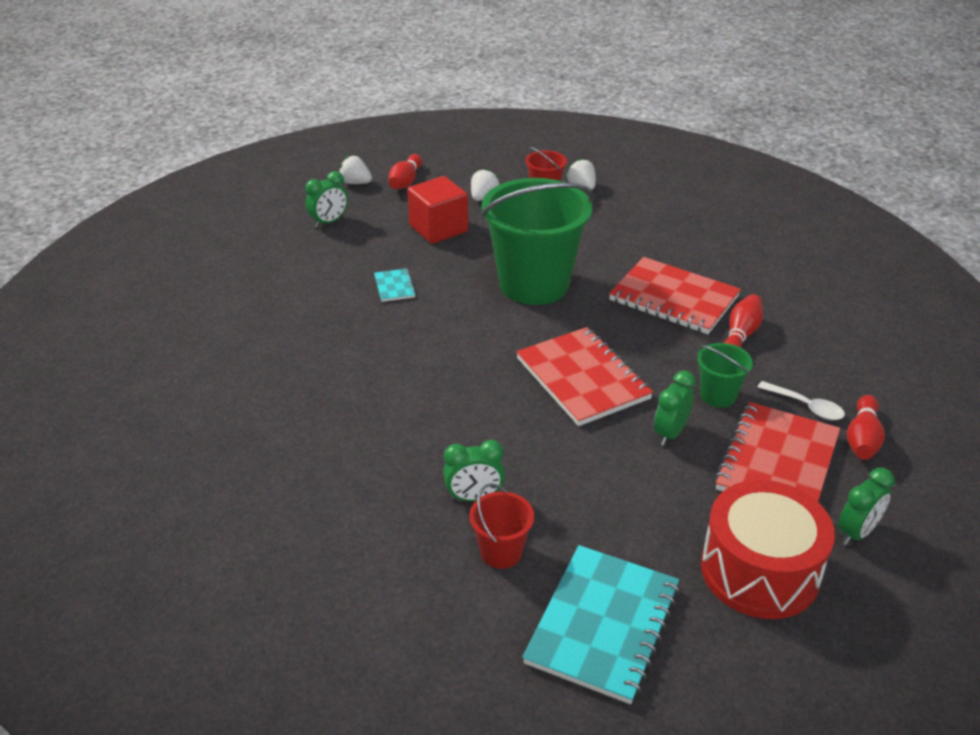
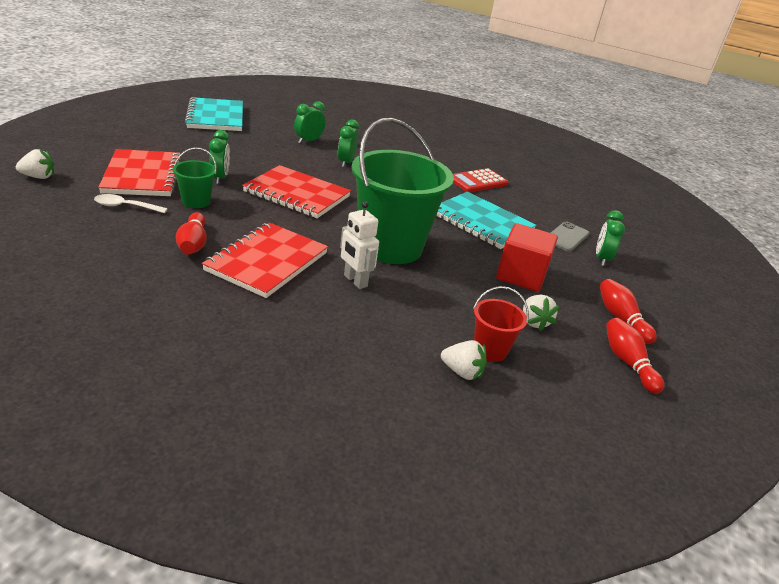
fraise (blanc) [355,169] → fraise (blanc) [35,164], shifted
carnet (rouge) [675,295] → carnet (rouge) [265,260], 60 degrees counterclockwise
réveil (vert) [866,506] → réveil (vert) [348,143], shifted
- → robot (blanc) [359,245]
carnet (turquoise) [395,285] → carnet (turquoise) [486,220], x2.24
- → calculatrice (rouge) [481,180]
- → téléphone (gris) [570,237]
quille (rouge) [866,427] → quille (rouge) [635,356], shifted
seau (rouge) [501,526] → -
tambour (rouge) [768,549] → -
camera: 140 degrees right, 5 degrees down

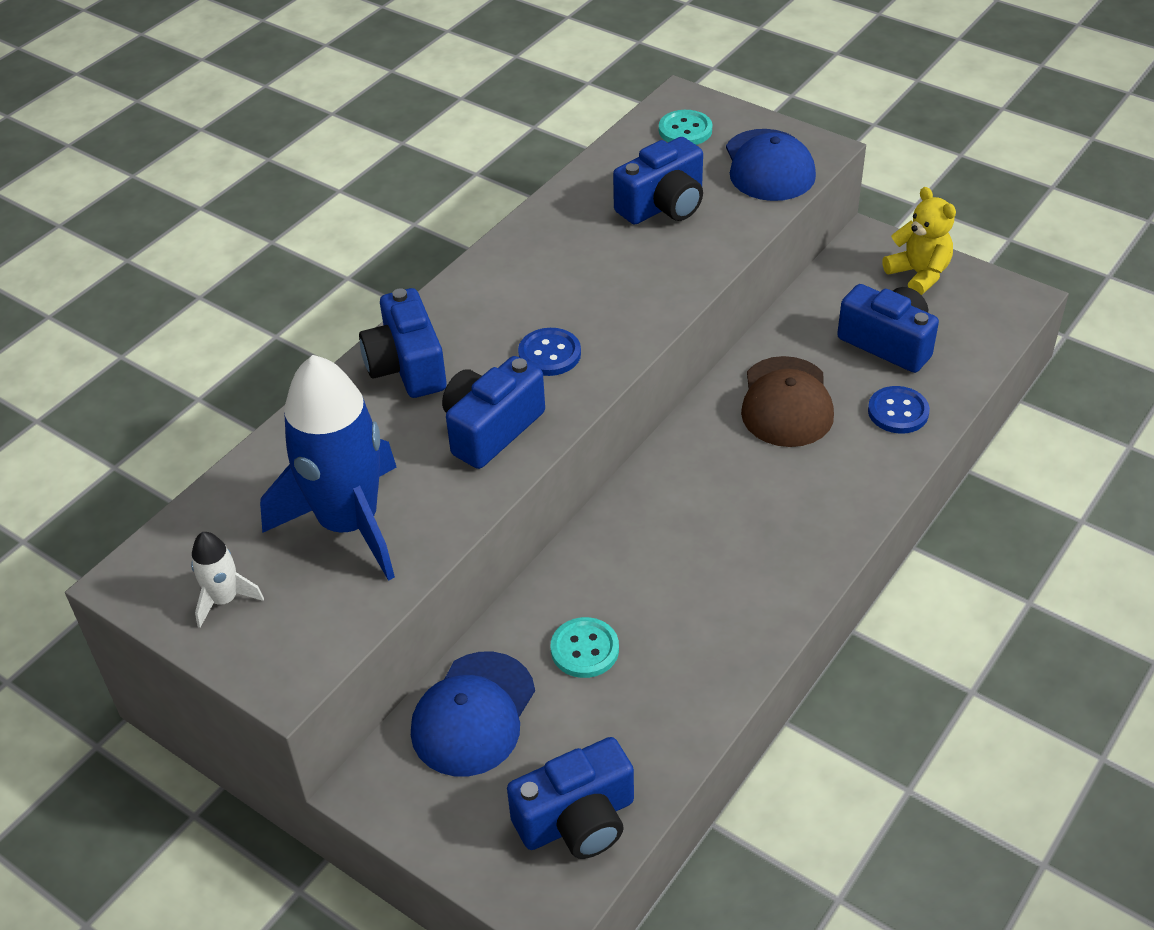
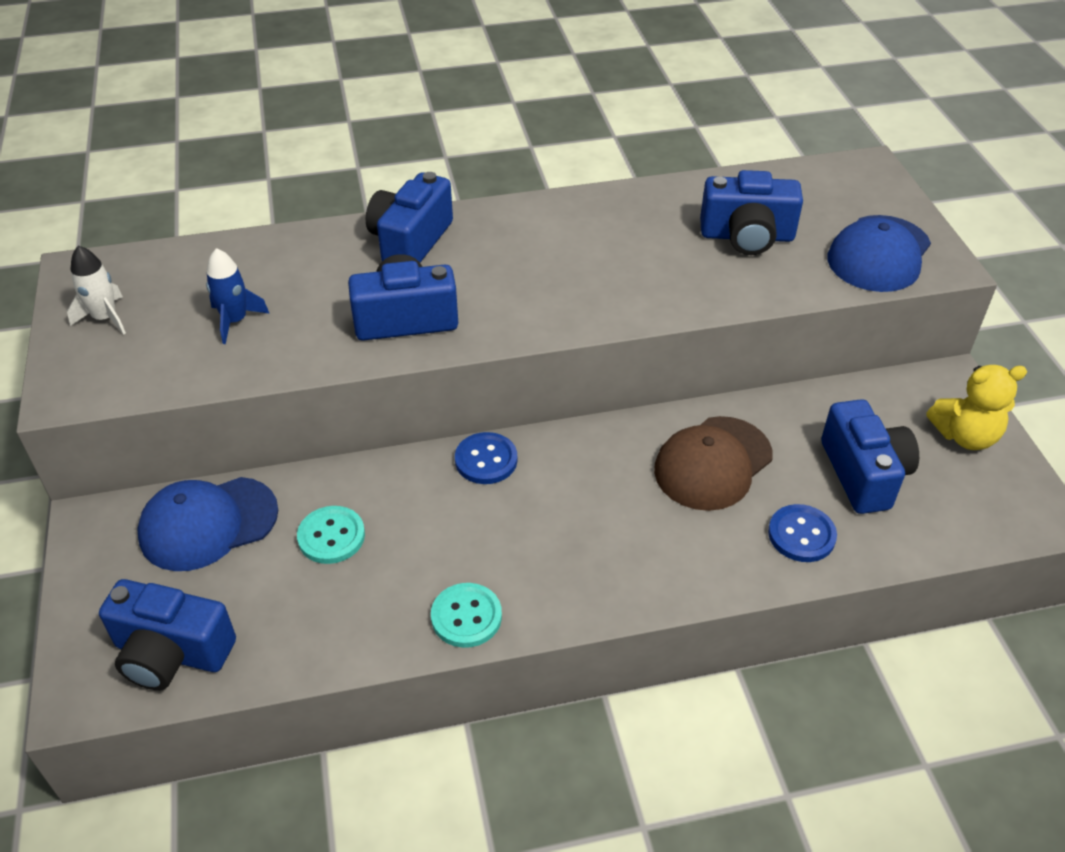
fusée (bleu) [328,468] → fusée (bleu) [238,296], x0.44
bouton (turquoise) [685,127] → bouton (turquoise) [466,615], shifted
bouton (bleu) [549,352] → bouton (bleu) [486,458], shifted
ours en peluche (jaune) [919,241] → ours en peluche (jaune) [976,407], 75 degrees clockwise
camera: 40 degrees right, 0 degrees up

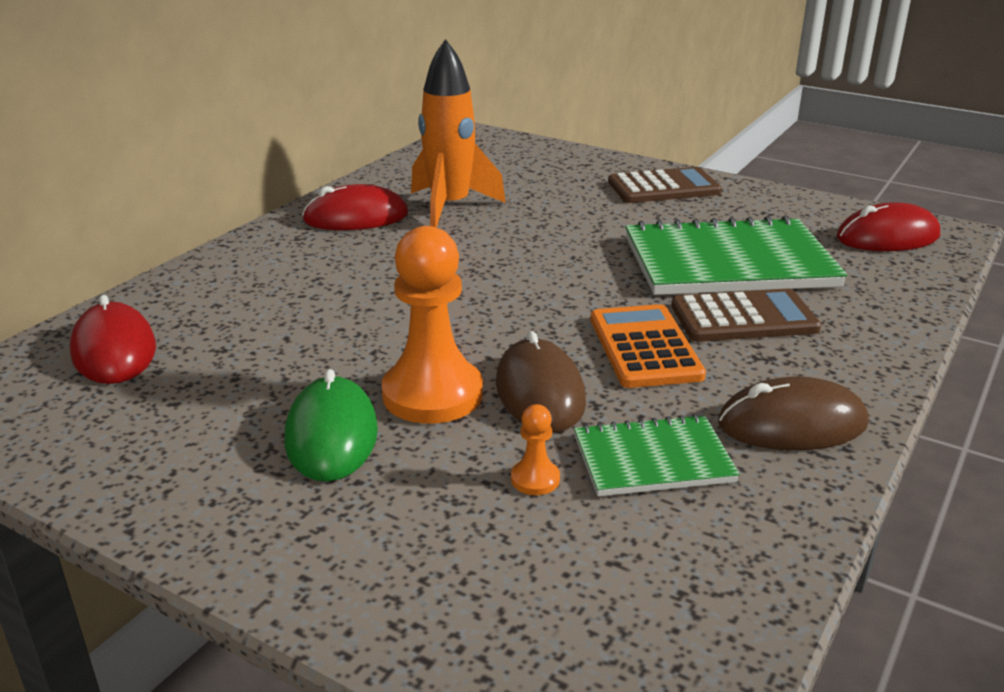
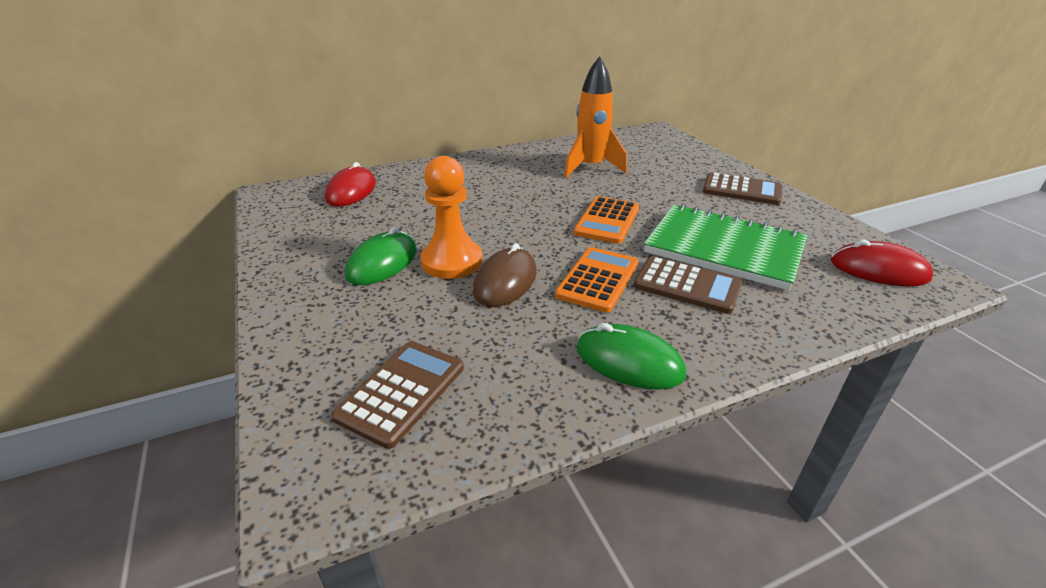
- → calculatrice (marron) [397,395]
- → calculatrice (orange) [606,220]
souris (marron) [793,413] → souris (vert) [631,356]
souris (rouge) [355,207] → -
pion (orange) [535,449] → -
carnet (vert) [657,455] → -
camera: 35 degrees right, 5 degrees up

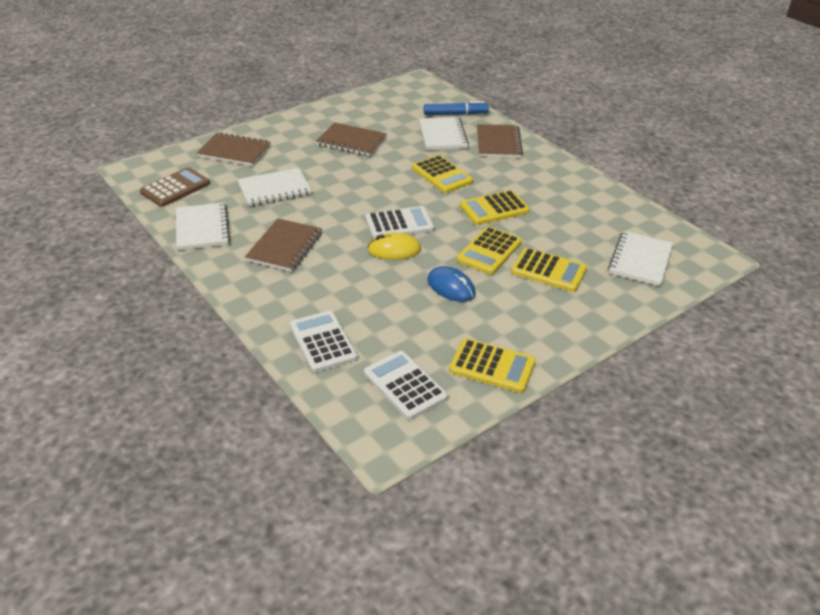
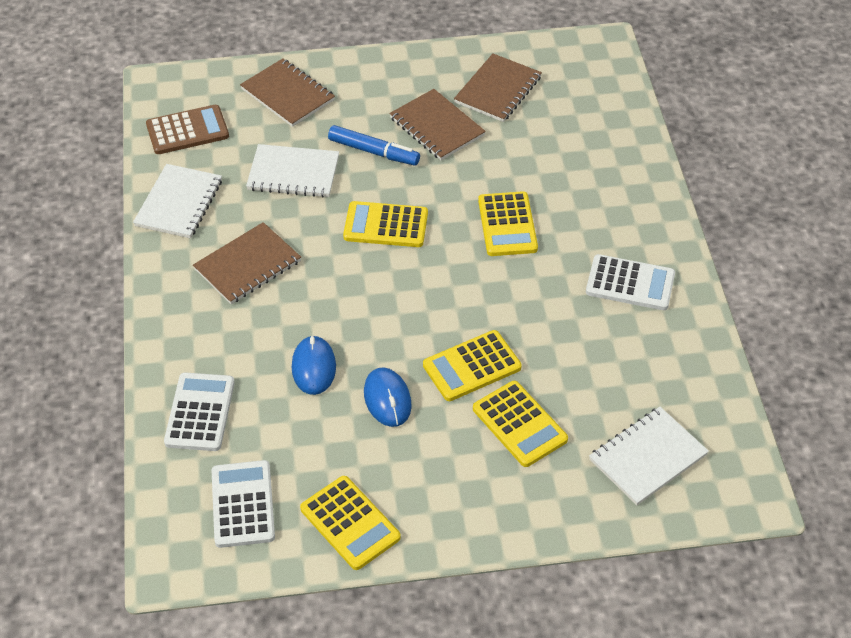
- → souris (bleu) [313,365]
feutre (bleu) [456,108] → feutre (bleu) [374,145], shifted
calculatrice (jaune) [495,207] → calculatrice (jaune) [385,224], shifted
carnet (marron) [500,141] → carnet (marron) [498,88], shifted
calculatrice (blanc) [399,222] → calculatrice (blanc) [630,282], shifted
souris (jaune) [394,246] → -
carnet (blanc) [444,133] → -
camera: 30 degrees right, 10 degrees up

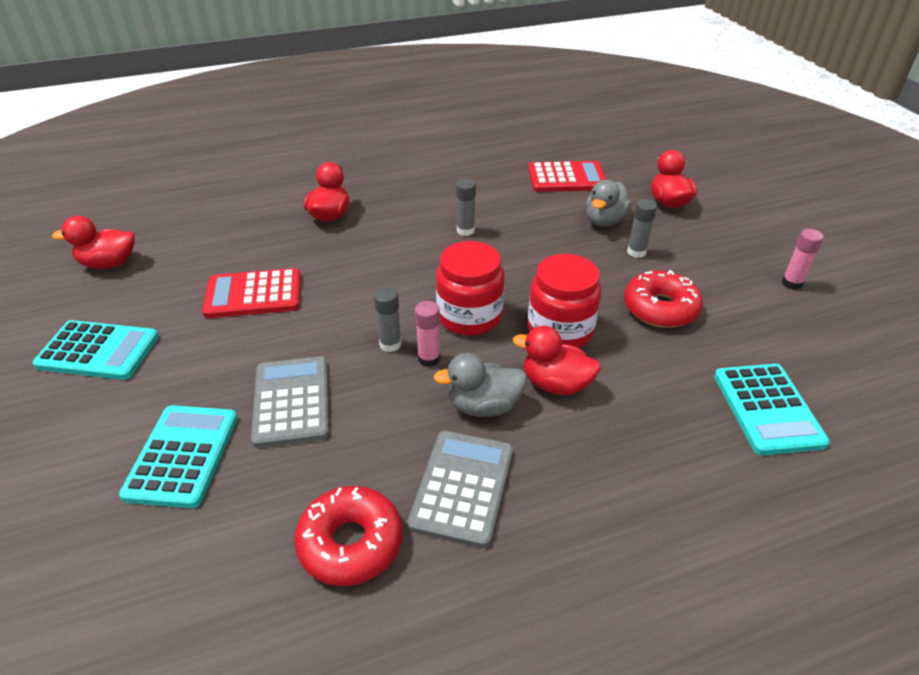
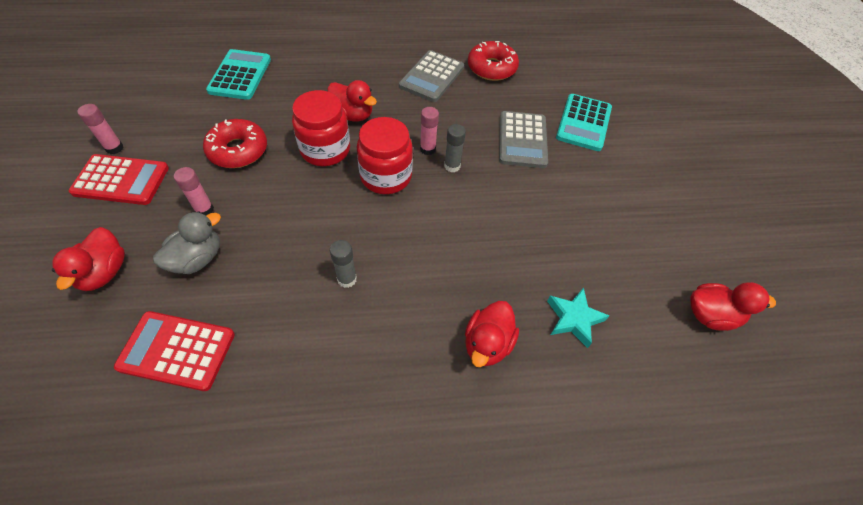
calculatrice (rouge) [251,293] → calculatrice (rouge) [118,179], shifted
bâton de colle (gris) [642,228] → bâton de colle (rose) [194,191]
- → étoile (turquoise) [578,318]
calculatrice (turquoise) [95,350] → -
canard (gris) [480,385] → -
camera: 170 degrees left, 15 degrees up

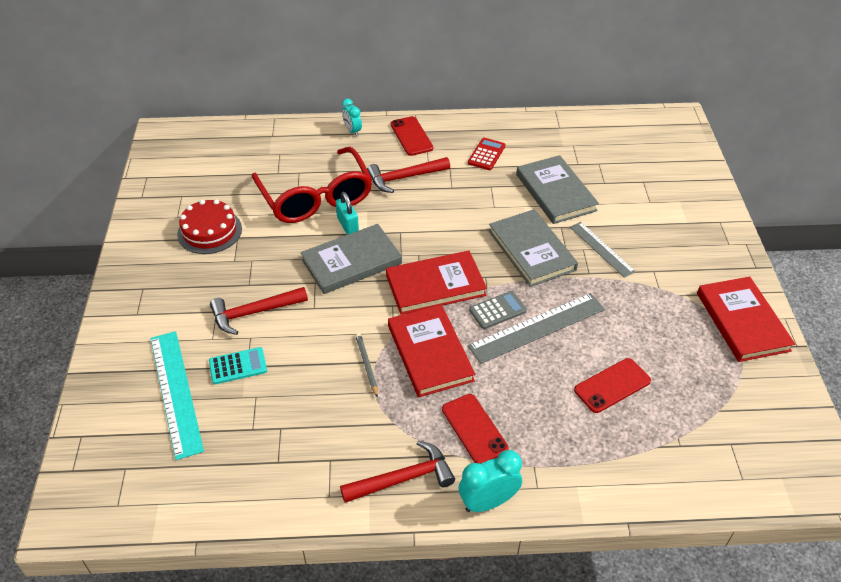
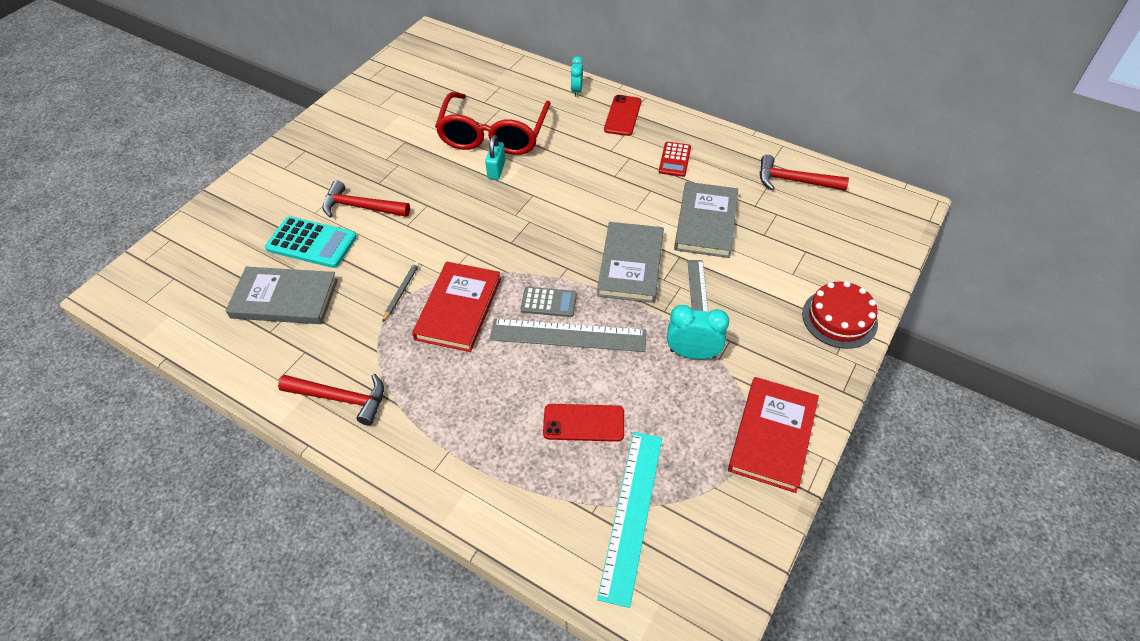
livre (gris) [351,259] → livre (gris) [282,295], shifted
calculatrice (turquoise) [238,365] → calculatrice (turquoise) [311,242], x1.60
règle (turquoise) [177,395] → règle (turquoise) [629,520], shifted
calculatrice (rouge) [487,154] → calculatrice (rouge) [675,159], 135 degrees clockwise
réveil (turquoise) [490,481] → réveil (turquoise) [698,332], shifted
marteau (rouge) [408,175] → marteau (rouge) [804,173], shifted
gâteau (rouge) [209,226] → gâteau (rouge) [840,315], shifted
livre (rouge) [436,283] → -
téléphone (rouge) [475,429] → -
camera: 35 degrees right, 5 degrees up

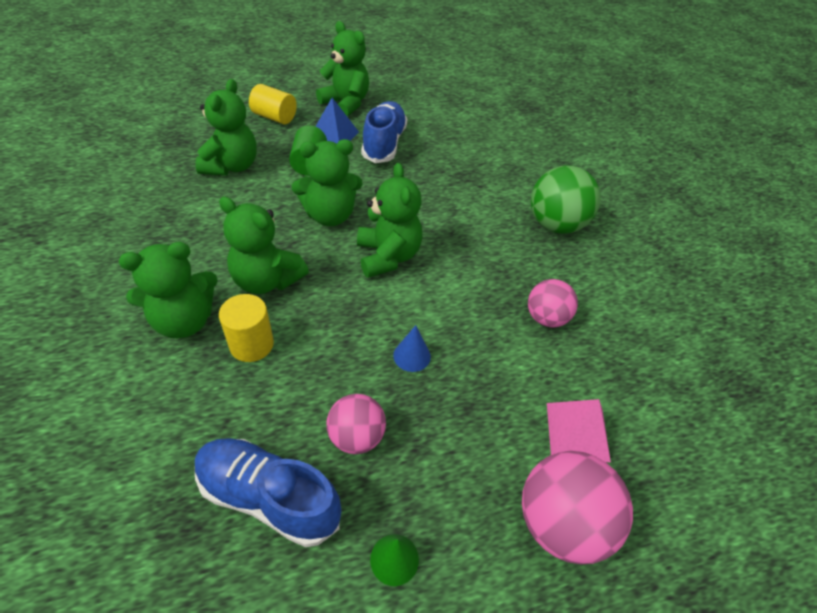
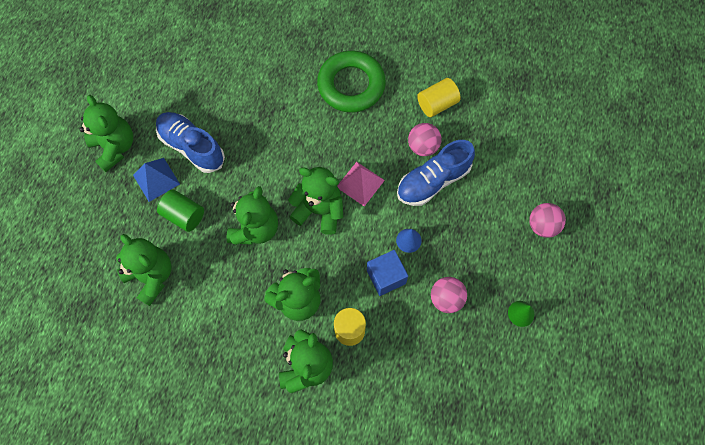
ours en peluche (vert) [342,69] → ours en peluche (vert) [106,133], 75 degrees clockwise
balle (vert) [566,199] → anneau (vert) [351,82]
pyramide (rose) [579,431] → pyramide (rose) [361,184], shifted
- → cube (bleu) [387,273]
chaussure (bleu) [268,492] → chaussure (bleu) [436,173], shifted
cylindre (jaune) [273,104] → cylindre (jaune) [439,97], shifted
balle (rose) [577,507] → balle (rose) [547,220], x0.63
camera: 55 degrees left, 20 degrees up

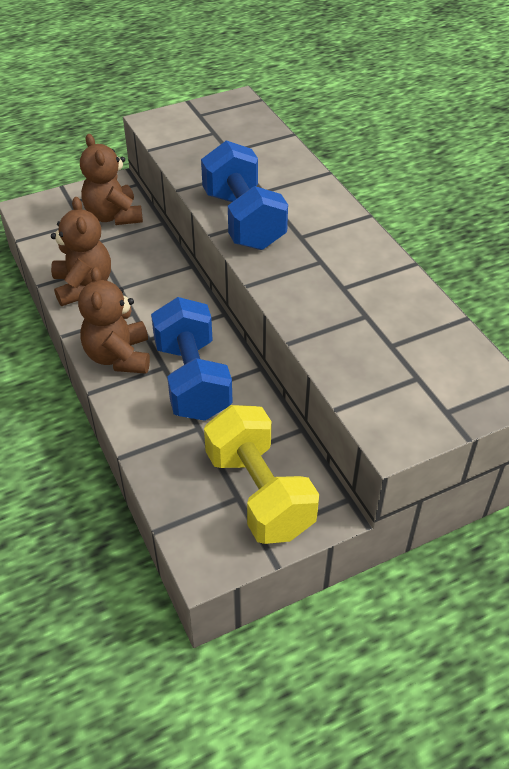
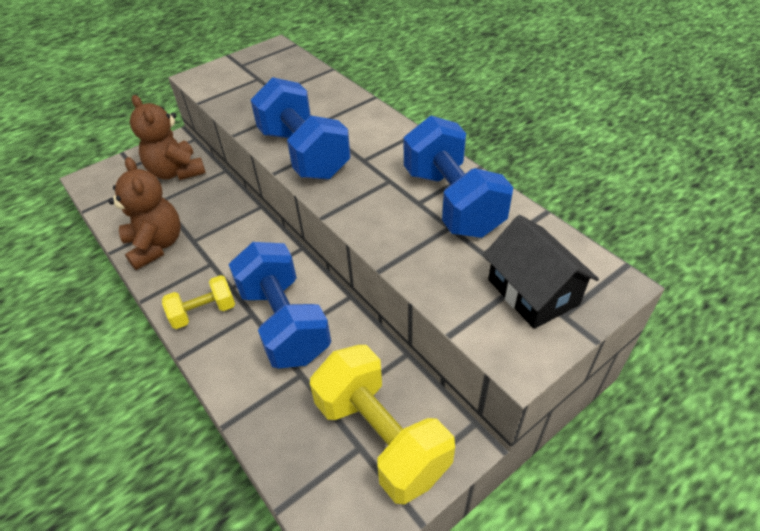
ours en peluche (marron) [114,320] → haltère (jaune) [198,302]
- → haltère (bleu) [458,177]
- → maison (noir) [541,272]
camera: 10 degrees left, 0 degrees up

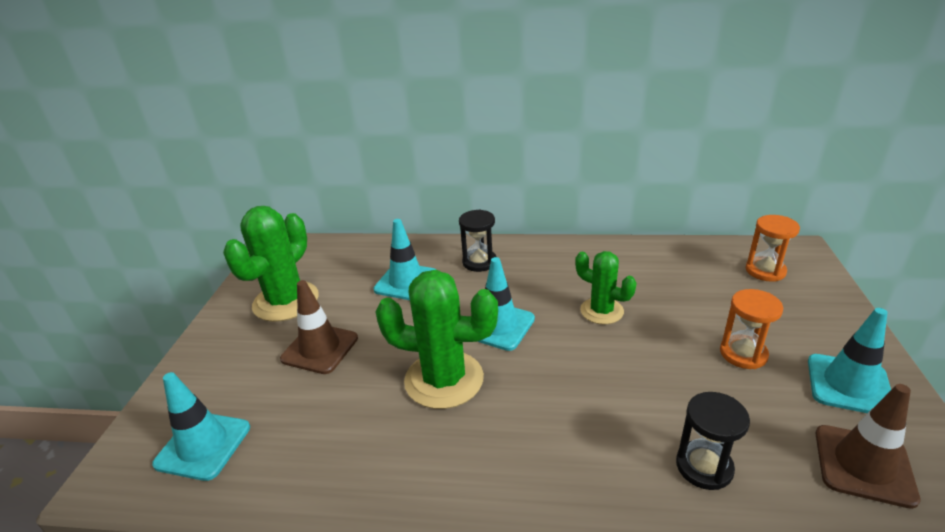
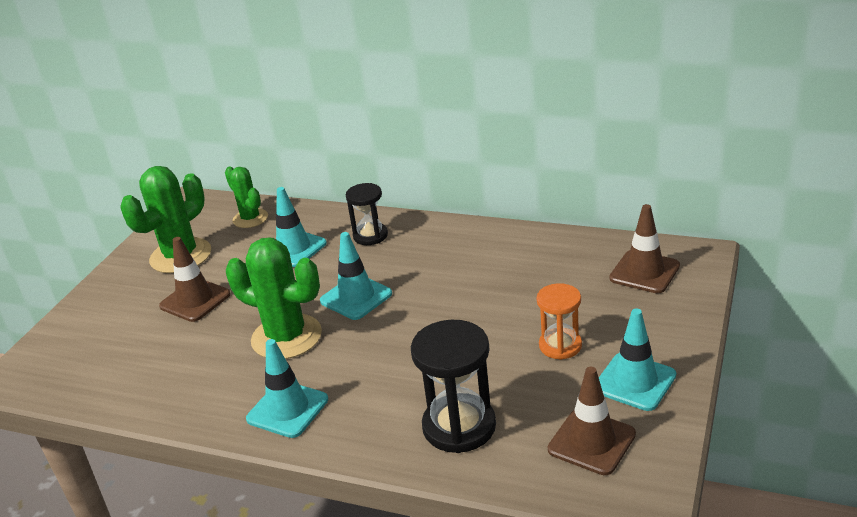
cactus (vert) [606,287] → cactus (vert) [246,197], shifted
cône de chantier (turquoise) [201,426] → cône de chantier (turquoise) [287,388], shifted
sablier (noir) [713,441] → sablier (noir) [453,386], x1.59
sablier (orange) [773,248] → cône de chantier (marron) [644,248]
camera: 15 degrees right, 0 degrees up

